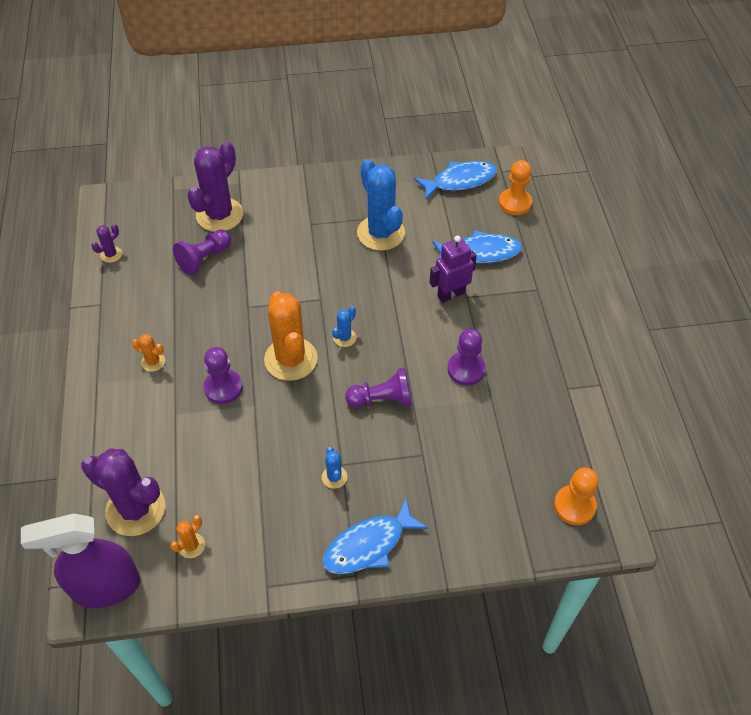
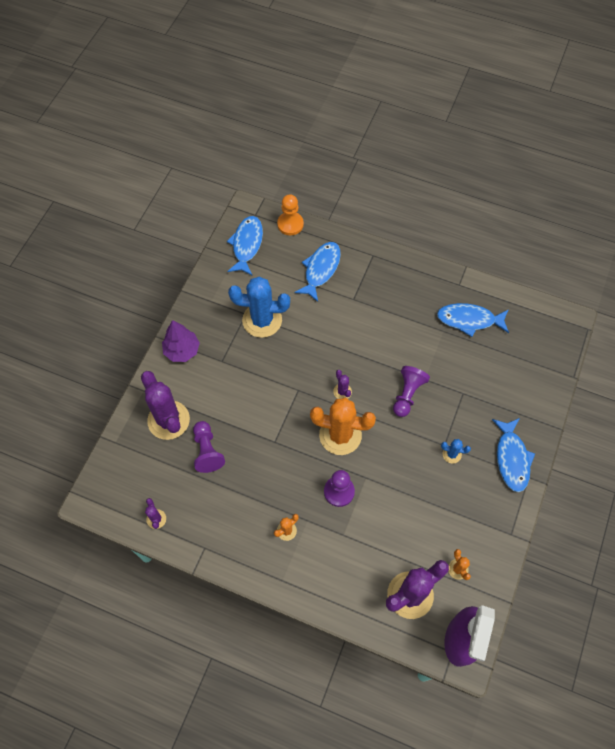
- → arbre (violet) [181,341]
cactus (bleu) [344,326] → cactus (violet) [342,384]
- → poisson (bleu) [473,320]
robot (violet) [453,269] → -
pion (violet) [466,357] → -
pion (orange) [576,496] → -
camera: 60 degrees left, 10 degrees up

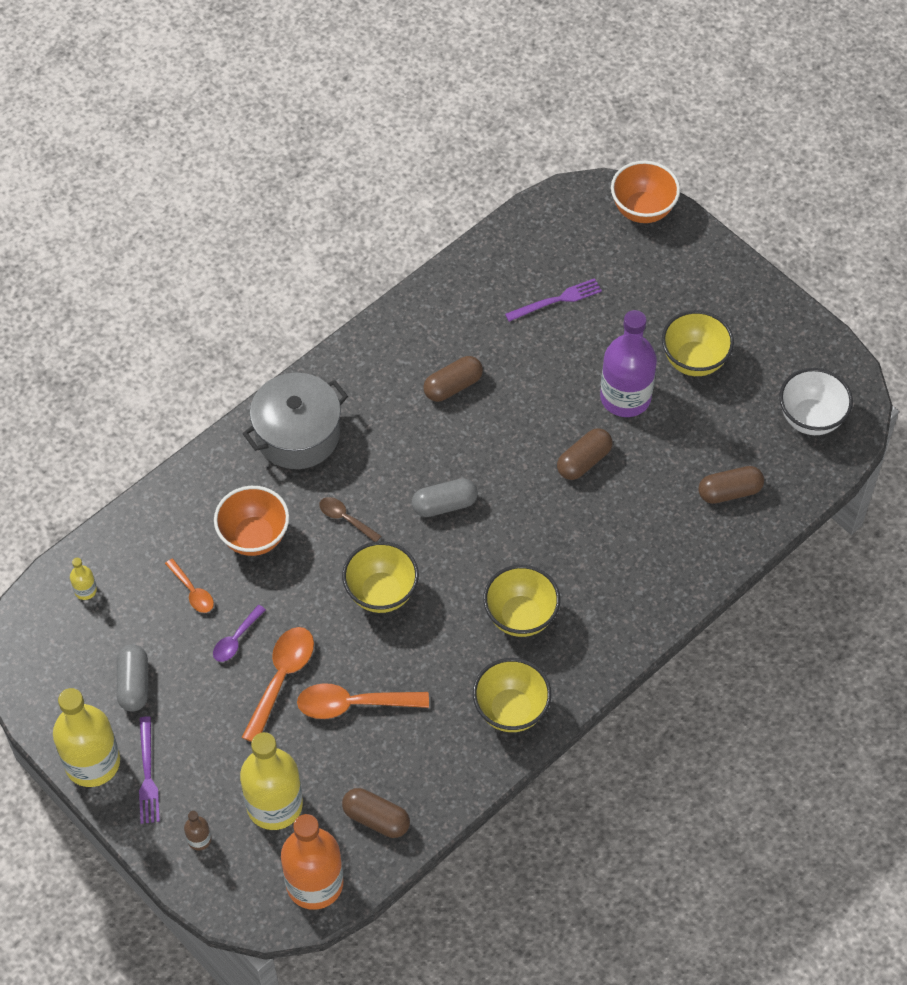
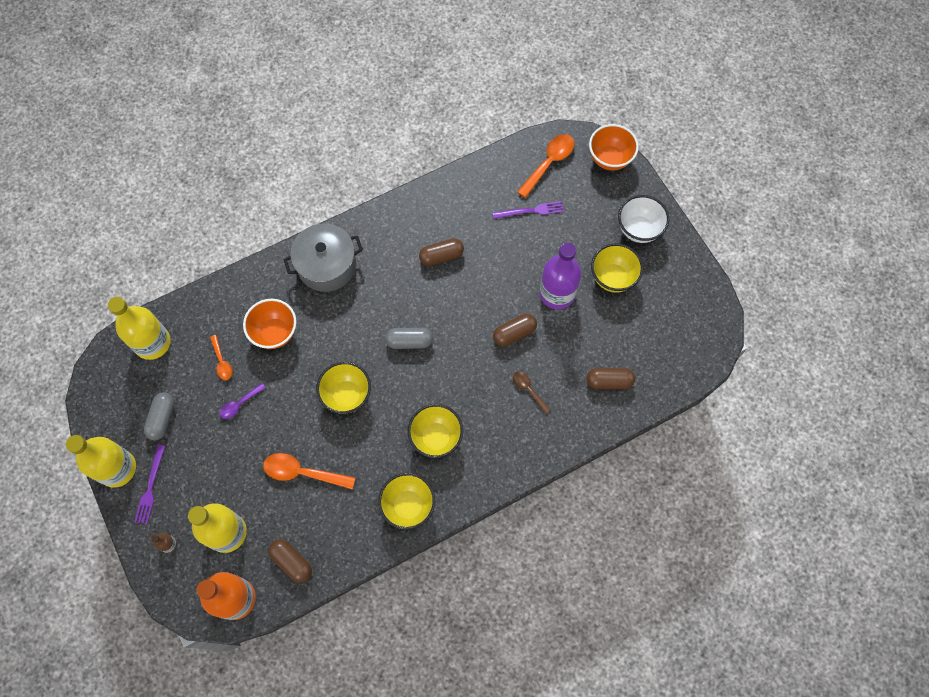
bouteille (jaune) [83,579] → bouteille (jaune) [139,328], x2.37
cuillère (marron) [350,519] → cuillère (marron) [532,392], shifted
cuillère (orange) [277,684] → cuillère (orange) [545,166], shifted
bol (blanc) [816,401] → bol (blanc) [643,219], shifted
camera: 15 degrees right, 10 degrees up

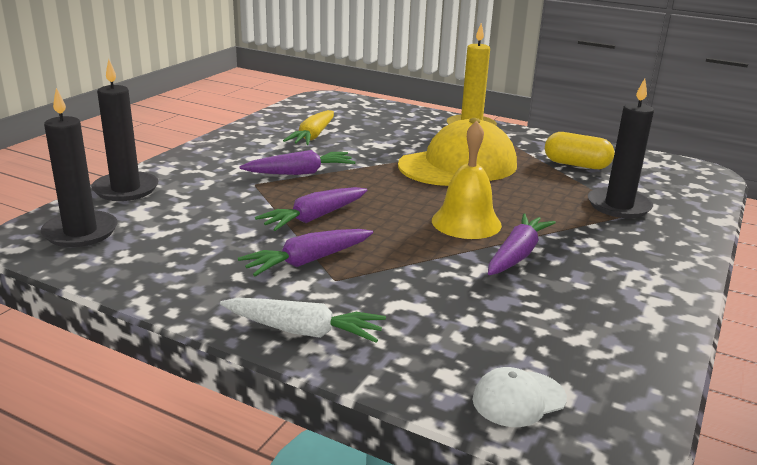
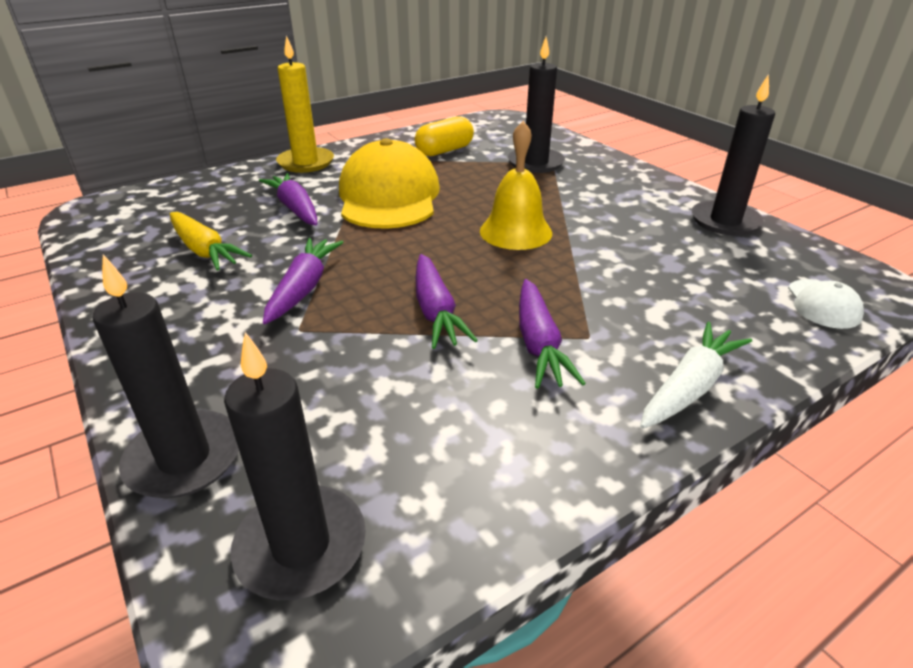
carotte (violet) [522,244] → carotte (violet) [288,199], shifted
- → bougie (noir) [733,155]
camera: 60 degrees left, 10 degrees up

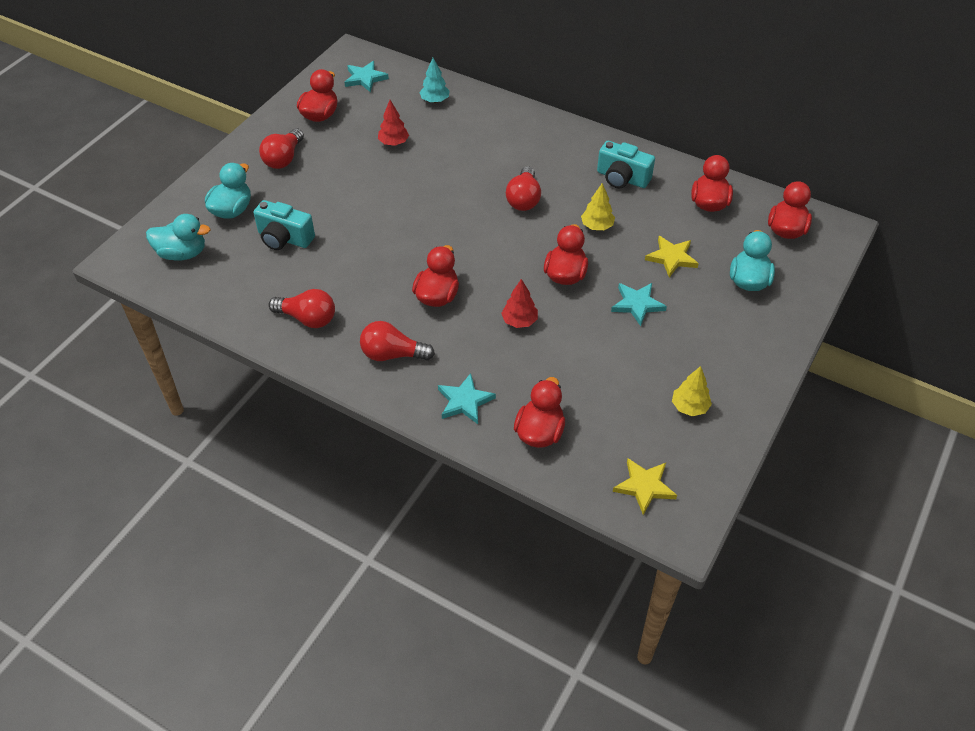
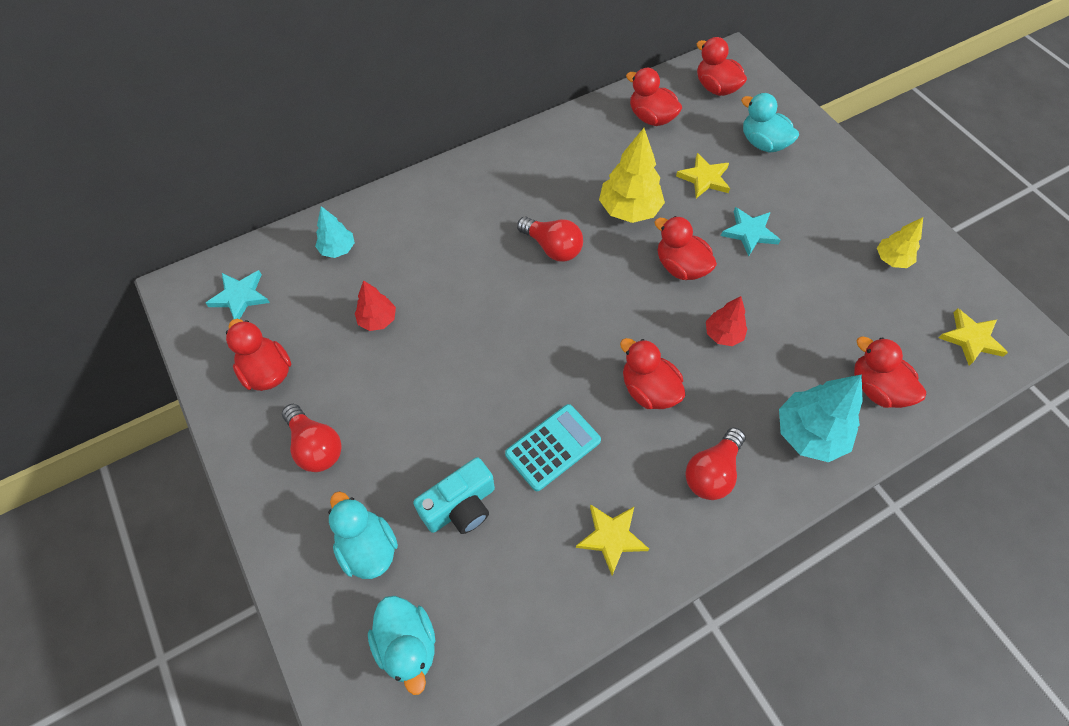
canard (turquoise) [178,237] → canard (turquoise) [401,645], 120 degrees clockwise
- → calculatrice (turquoise) [553,447]
ampoule (rouge) [302,308] → étoile (jaune) [612,539]
arbre (jaune) [598,206] → arbre (jaune) [632,175], x1.72
étoile (turquoise) [467,398] → arbre (turquoise) [821,418]
appareil photo (turquoise) [626,164] → -
camera: 60 degrees left, 10 degrees up

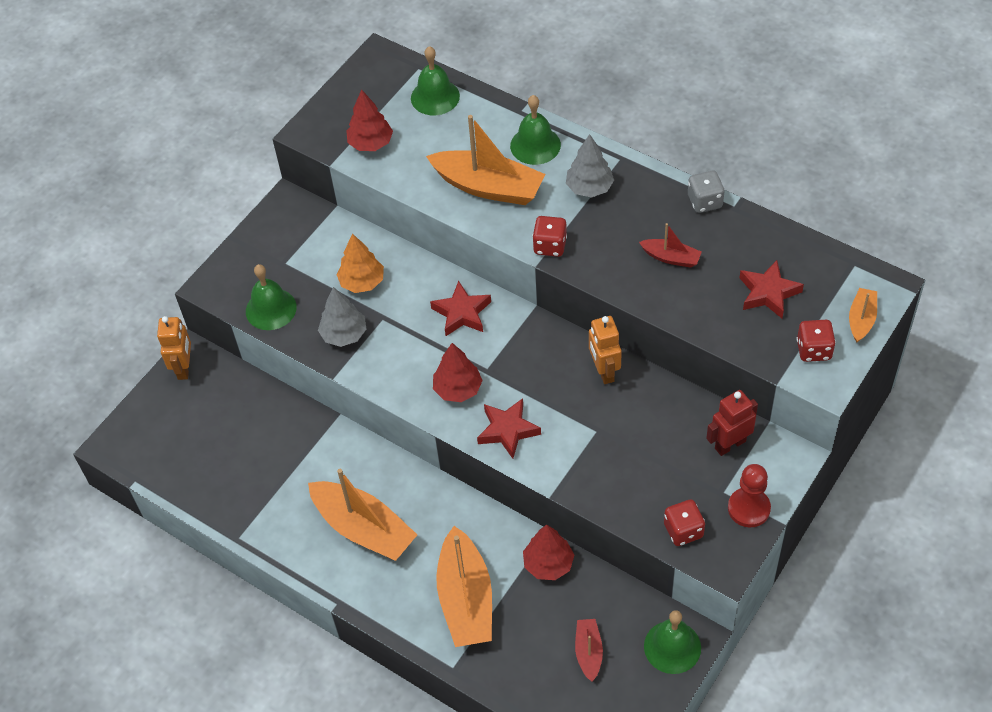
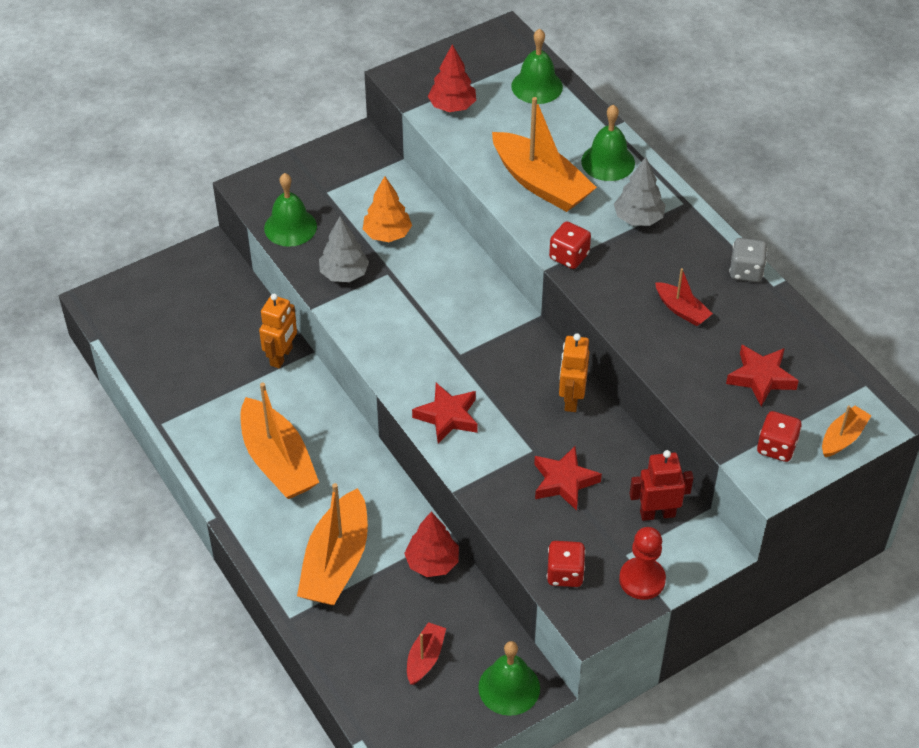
robot (orange) [174,348] → robot (orange) [278,331], shifted
étoile (rouge) [460,308] → étoile (rouge) [568,478], shifted
arbre (rouge) [458,372] → -
camera: 20 degrees right, 5 degrees down

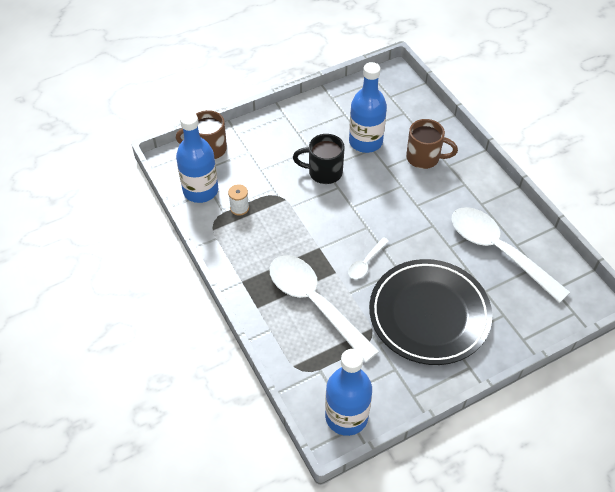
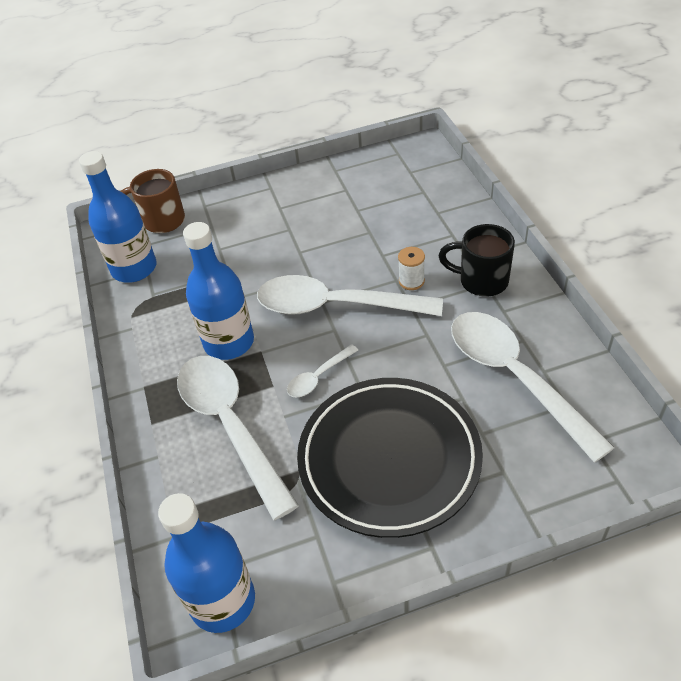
bouteille (bleu) [368,107] → bouteille (bleu) [218,291], shifted
- → cuillère (blanc) [350,295]
bobine (blanc) [238,200] → bobine (blanc) [411,268], shifted
tasse (noir) [319,159] → tasse (noir) [476,260], shifted
tasse (marron) [432,144] → -
camera: 15 degrees right, 5 degrees down

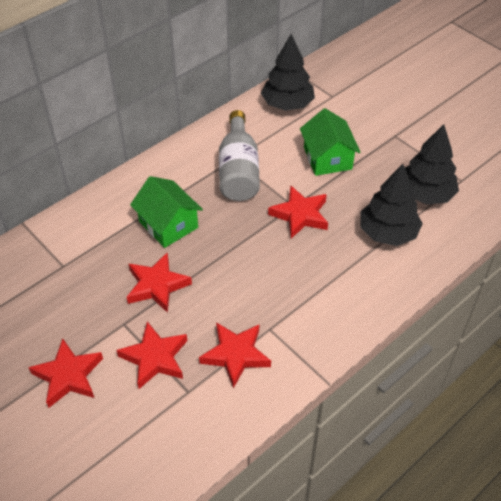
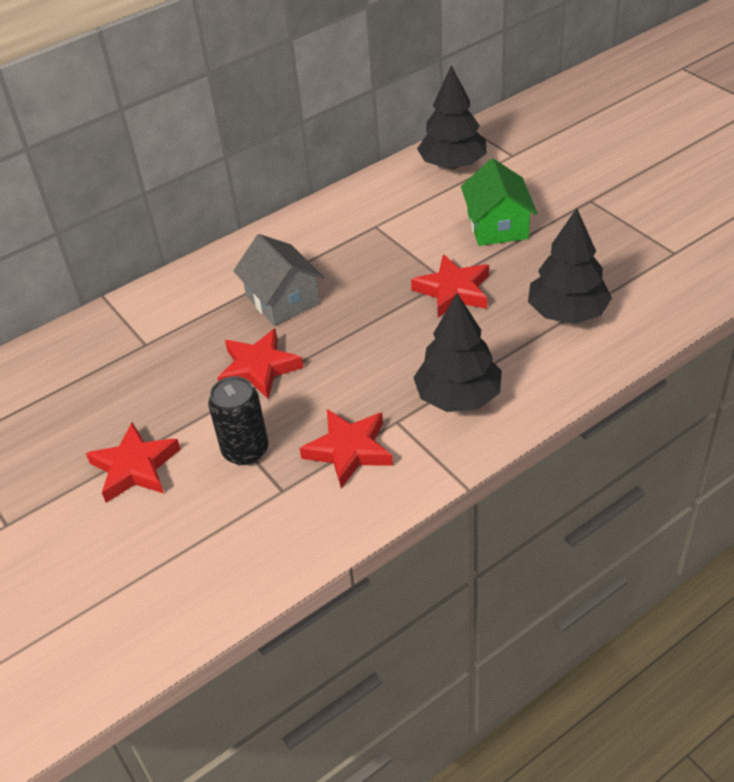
étoile (rouge) [152,355] → canette (noir) [238,420]
maison (vert) [166,212] → maison (gris) [278,280]
arbre (noir) [432,164] → arbre (noir) [457,352], shifted
bouteille (gris) [239,155] → -
camera: 10 degrees right, 5 degrees down

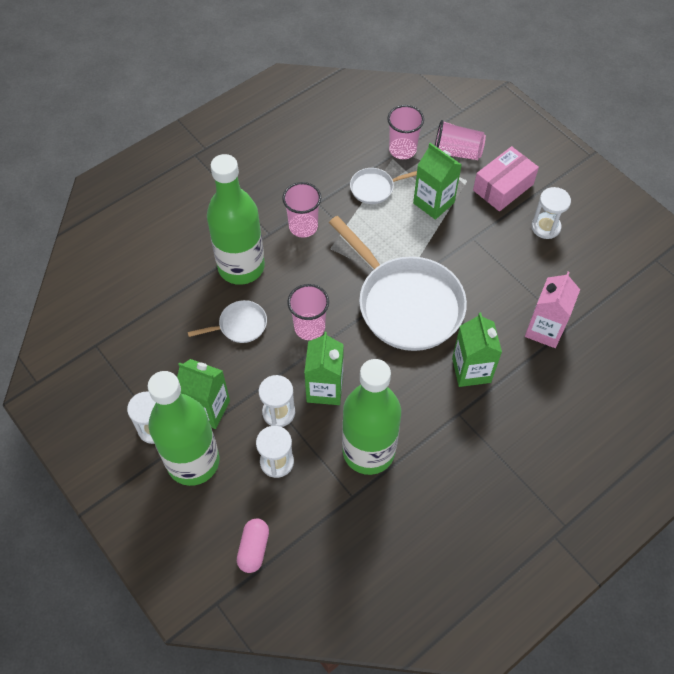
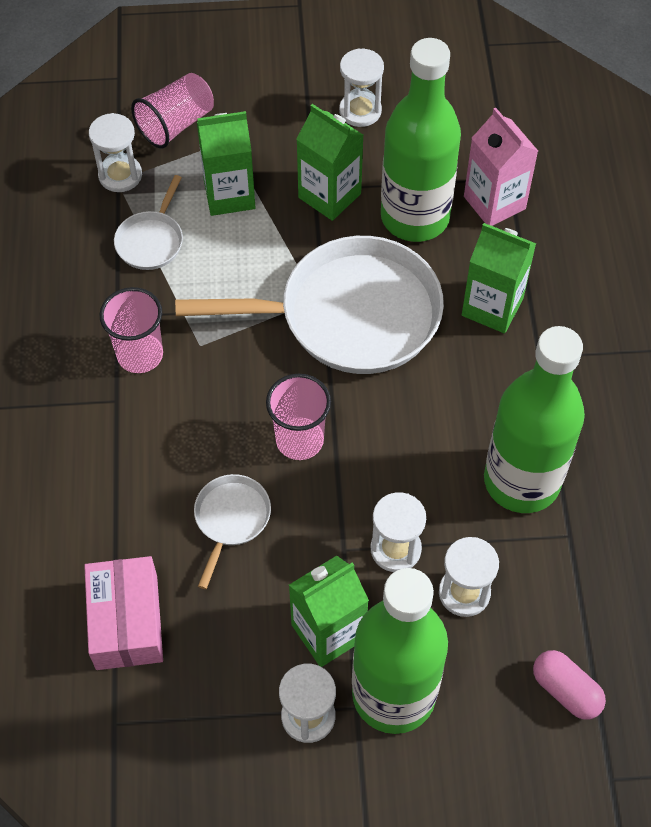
boîte (rose) [506,178] → boîte (rose) [123,613], shifted
gobelet (rose) [405,132] → sablier (blanc) [115,152]
brique de lait (vert) [324,368] → brique de lait (vert) [329,162], shifted
bouteille (vert) [236,219] → bouteille (vert) [421,140], shifted
camera: 55 degrees left, 0 degrees up

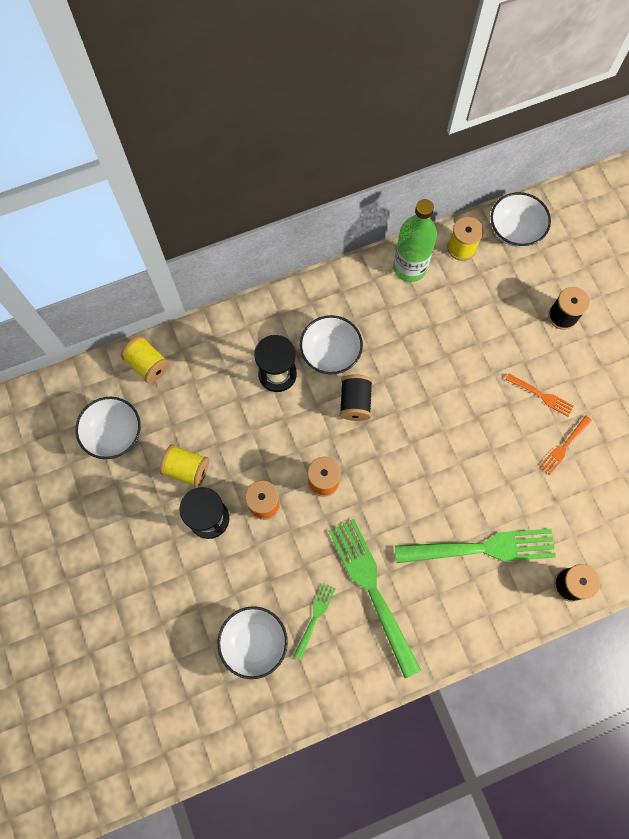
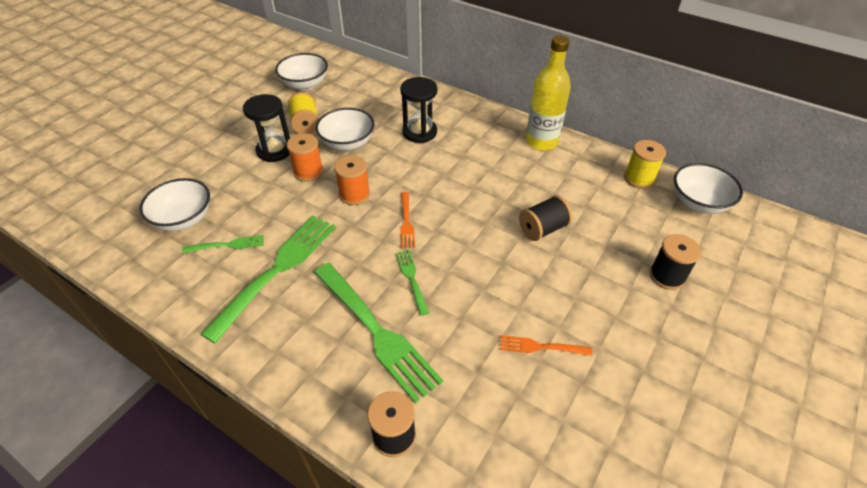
bol (blanc) [331,344] → bol (blanc) [345,129], shifted
- → fourchette (vert) [412,283]
fourchette (orange) [539,394] → fourchette (orange) [407,220], shifted
bobine (noir) [356,397] → bobine (noir) [546,218], shifted
- → bouteille (jaune) [548,93]
bobine (jaune) [145,360] → -
bouteille (vert) [415,240] → -
camera: 55 degrees right, 25 degrees down

